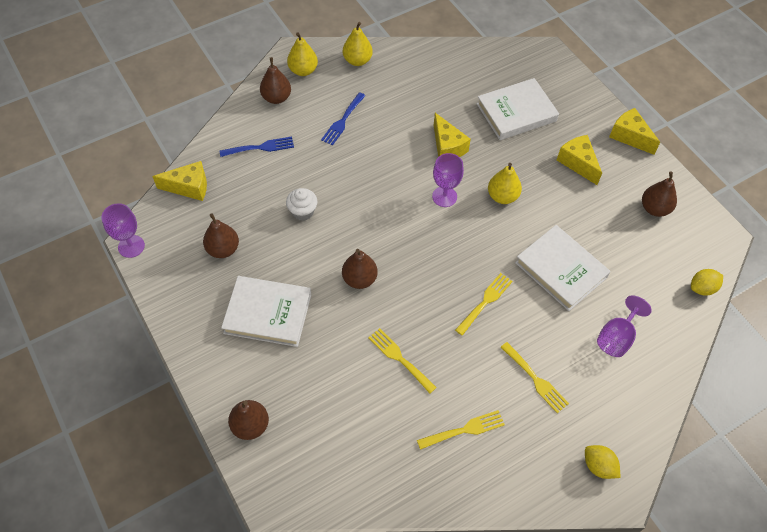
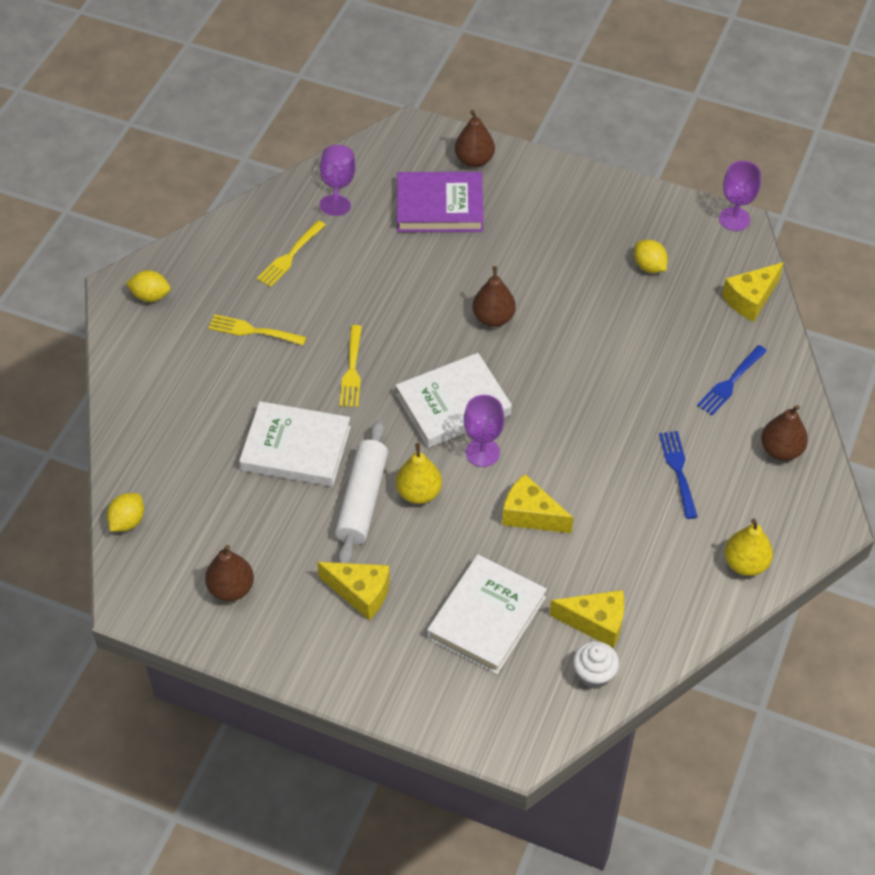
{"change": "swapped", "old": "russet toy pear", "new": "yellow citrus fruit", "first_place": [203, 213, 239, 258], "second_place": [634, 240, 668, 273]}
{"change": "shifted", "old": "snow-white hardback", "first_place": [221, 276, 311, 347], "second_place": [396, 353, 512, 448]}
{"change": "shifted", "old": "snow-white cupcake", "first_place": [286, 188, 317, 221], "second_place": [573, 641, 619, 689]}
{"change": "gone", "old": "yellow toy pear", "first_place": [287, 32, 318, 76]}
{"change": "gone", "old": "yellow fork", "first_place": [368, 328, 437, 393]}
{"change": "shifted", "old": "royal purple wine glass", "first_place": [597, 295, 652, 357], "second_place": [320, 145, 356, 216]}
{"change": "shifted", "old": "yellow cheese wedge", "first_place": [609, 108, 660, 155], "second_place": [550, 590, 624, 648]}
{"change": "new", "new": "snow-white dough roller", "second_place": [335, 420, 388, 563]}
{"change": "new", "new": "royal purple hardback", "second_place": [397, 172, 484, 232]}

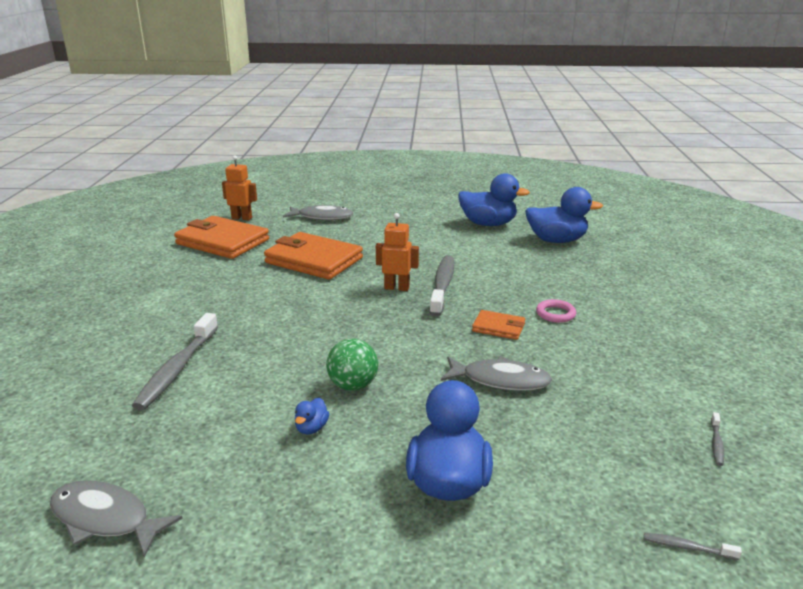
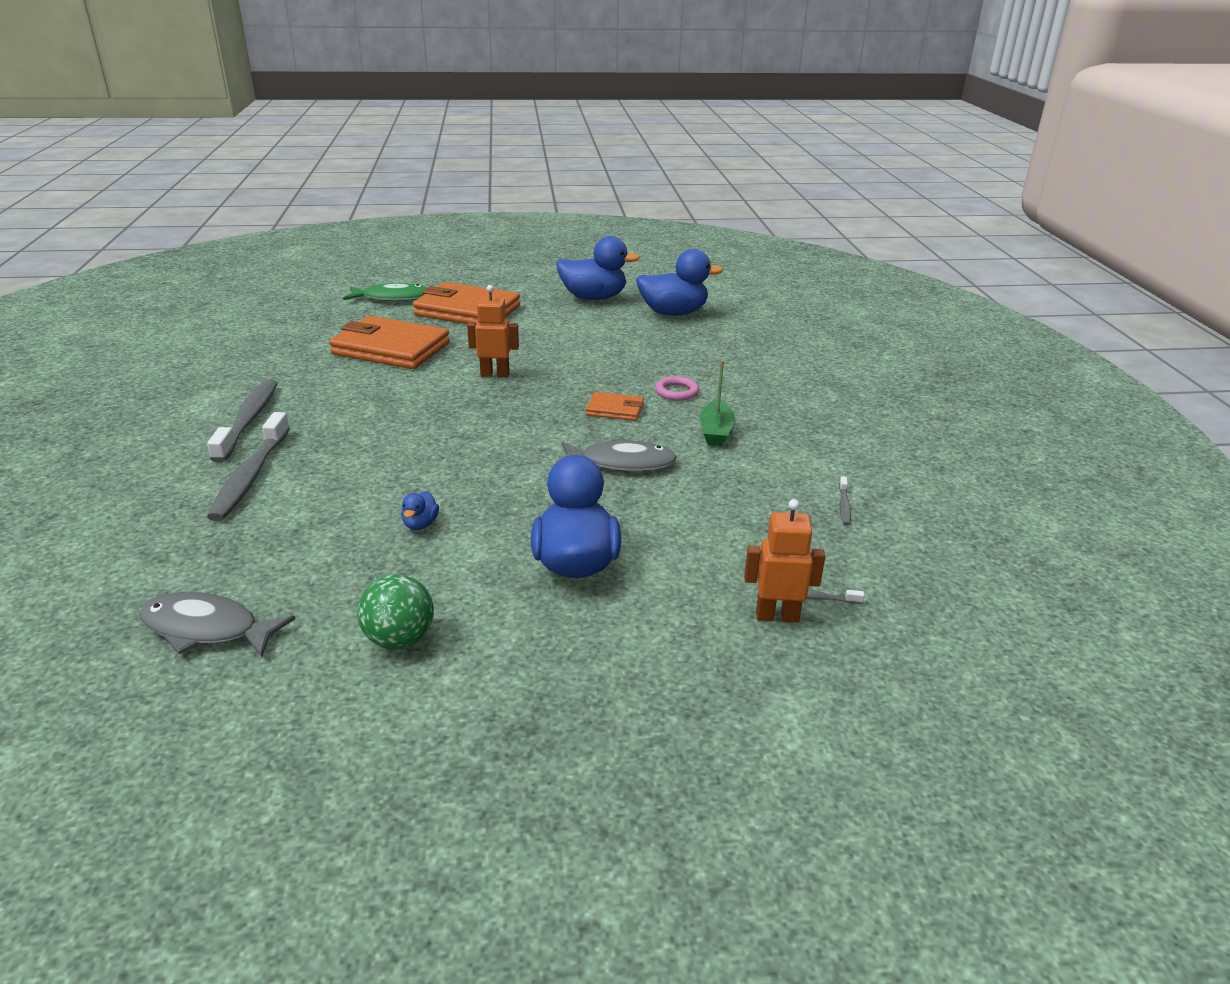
{"change": "shifted", "old": "orange card wallet", "first_place": [174, 216, 269, 259], "second_place": [413, 282, 520, 324]}
{"change": "shifted", "old": "orange robot figure", "first_place": [222, 155, 257, 220], "second_place": [744, 499, 825, 623]}
{"change": "repainted", "old": "grey fish", "new": "leaf-green fish", "first_place": [283, 205, 353, 220], "second_place": [343, 283, 427, 301]}
{"change": "shifted", "old": "leaf-green ball", "first_place": [326, 339, 378, 391], "second_place": [357, 574, 434, 649]}
{"change": "shifted", "old": "grey dental brush", "first_place": [429, 255, 454, 317], "second_place": [207, 379, 278, 463]}
{"change": "new", "new": "leaf-green sailboat", "second_place": [700, 360, 735, 446]}

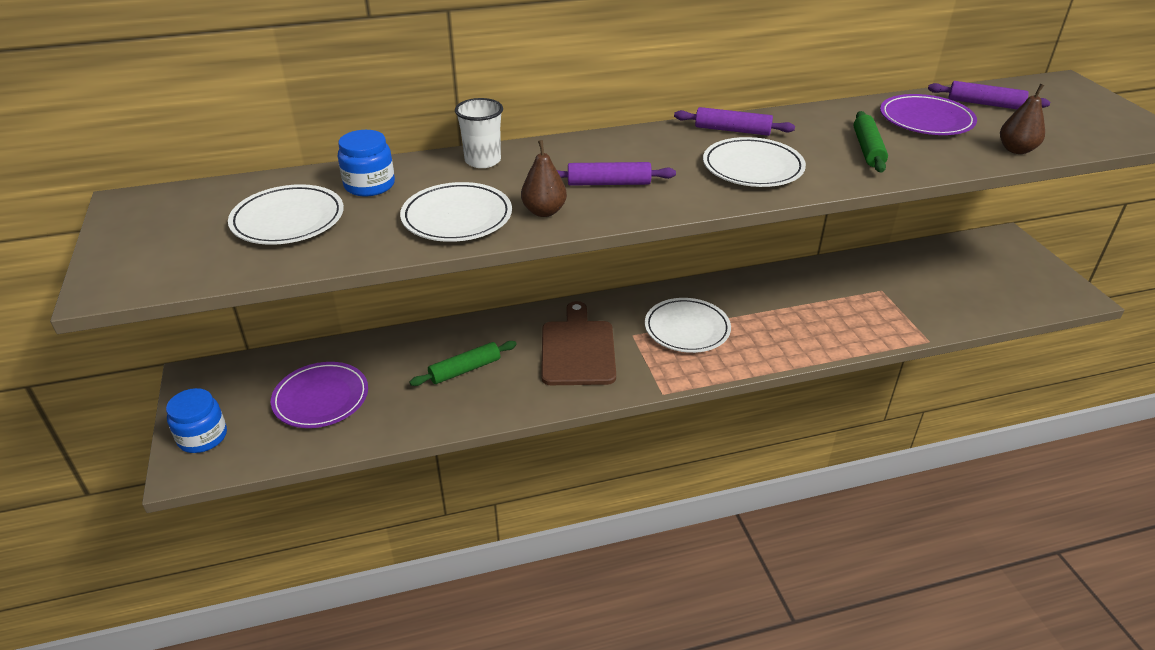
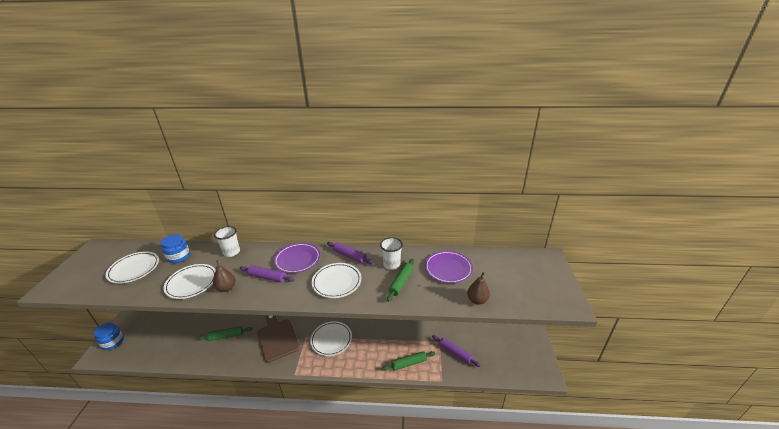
{"change": "shifted", "old": "royal purple flat dish", "first_place": [271, 362, 368, 428], "second_place": [274, 243, 320, 273]}
{"change": "rotated", "old": "russet bread board", "first_place": [541, 301, 616, 385], "second_place": [257, 315, 300, 363], "degrees": -45}
{"change": "shifted", "old": "royal purple dough roller", "first_place": [928, 81, 1050, 109], "second_place": [432, 335, 481, 367]}
{"change": "new", "new": "snow-white tumbler", "second_place": [380, 237, 403, 270]}
{"change": "new", "new": "leaf-green dough roller", "second_place": [382, 351, 436, 371]}

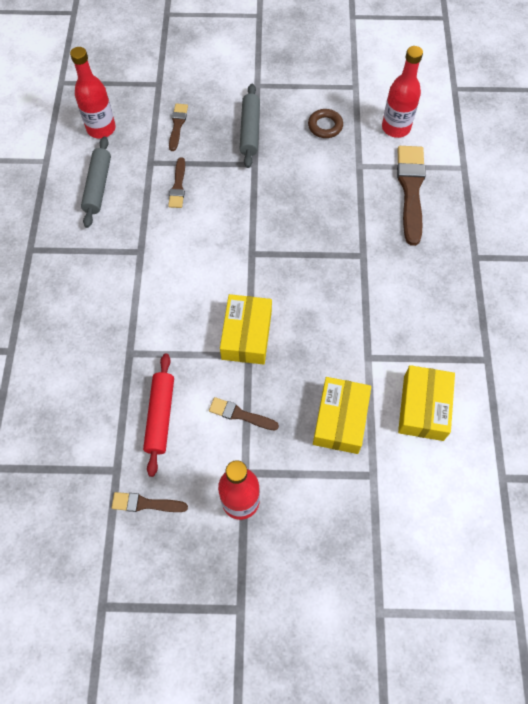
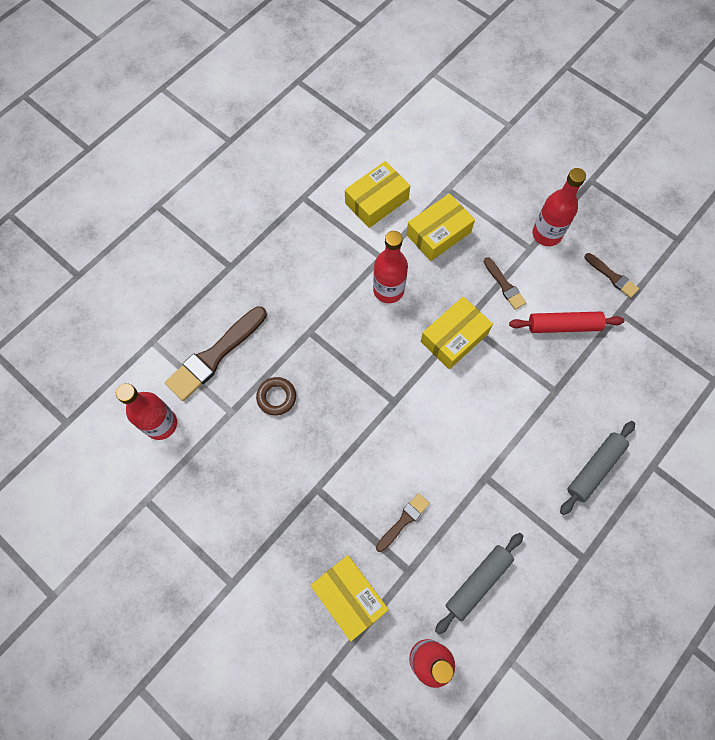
{"change": "rotated", "old": "crimson dough roller", "first_place": [143, 354, 174, 477], "second_place": [509, 311, 624, 333], "degrees": 45}
{"change": "swapped", "old": "russet paintbrush", "new": "yellow box", "first_place": [169, 103, 188, 151], "second_place": [310, 555, 389, 641]}
{"change": "shifted", "old": "grey dough roller", "first_place": [240, 84, 260, 168], "second_place": [560, 421, 635, 515]}
{"change": "shifted", "old": "russet torus", "first_place": [308, 109, 343, 138], "second_place": [256, 377, 296, 415]}
{"change": "new", "new": "crimson flask", "second_place": [373, 231, 408, 303]}

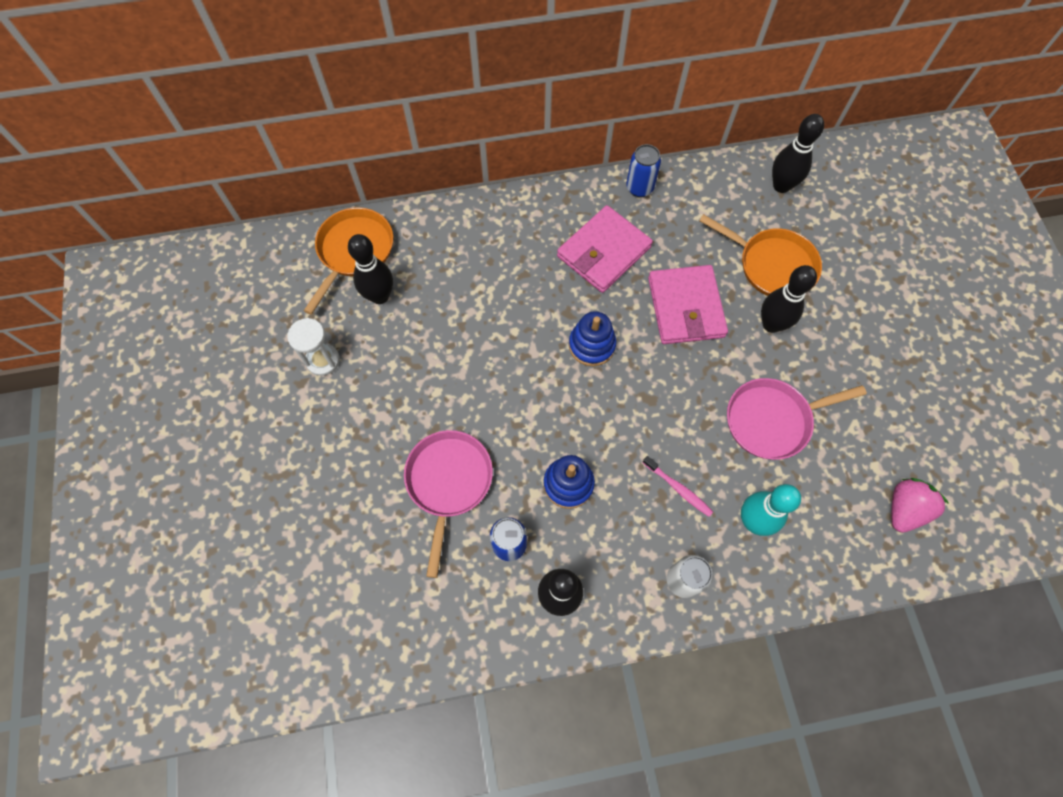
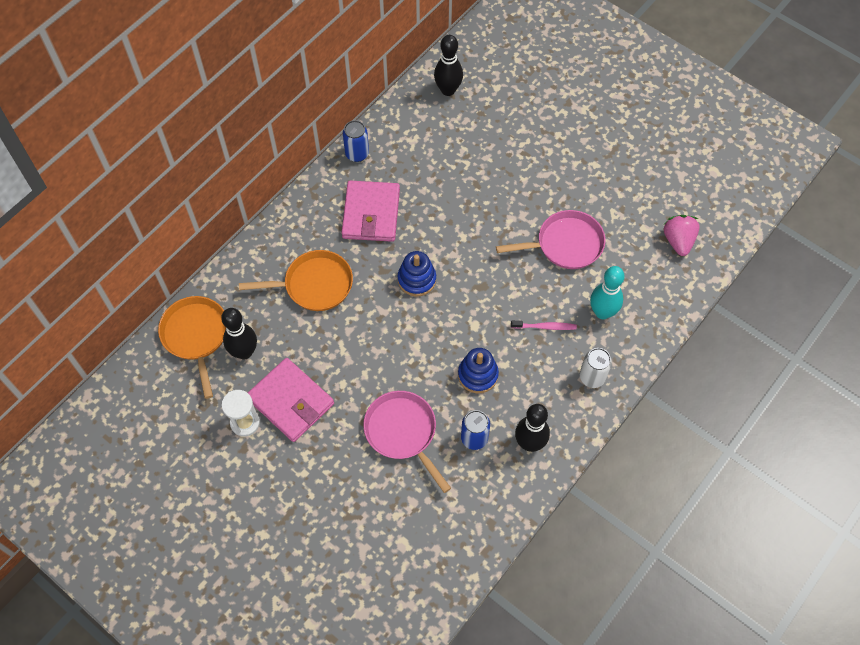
{"change": "shifted", "old": "pink card wallet", "first_place": [648, 265, 728, 344], "second_place": [248, 358, 334, 442]}
{"change": "shifted", "old": "orange skillet", "first_place": [699, 214, 822, 296], "second_place": [239, 250, 353, 311]}
{"change": "rotated", "old": "pink skillet", "first_place": [727, 378, 867, 460], "second_place": [496, 210, 605, 269], "degrees": -135}
{"change": "gone", "old": "jet-black bowling pin", "first_place": [761, 265, 817, 333]}

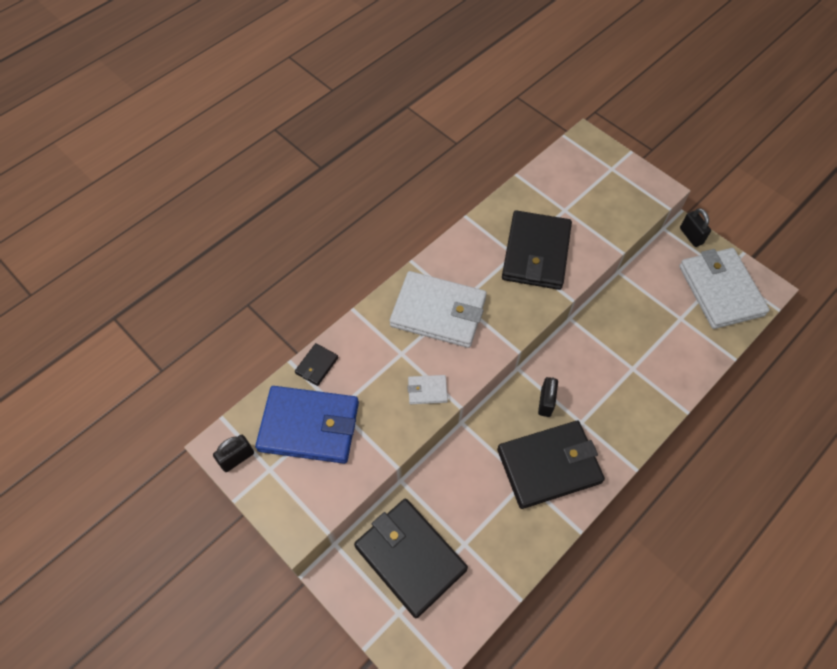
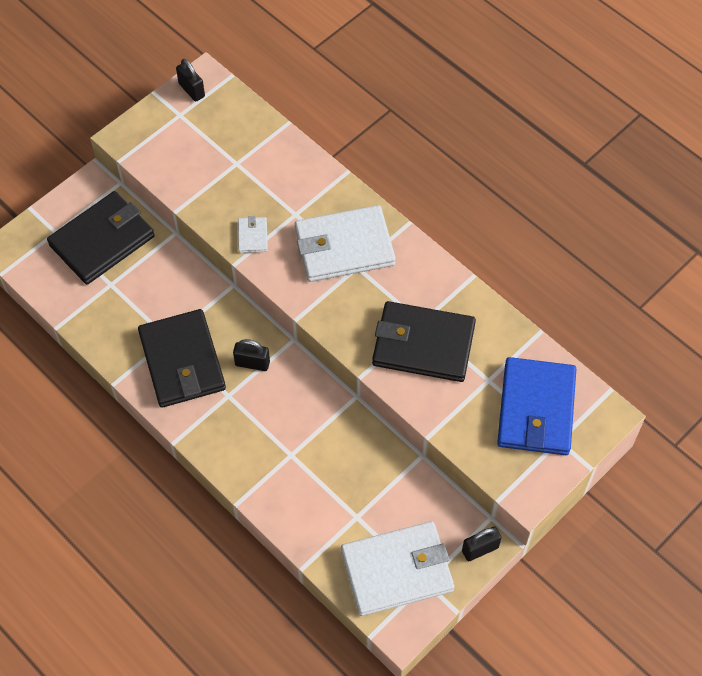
{"change": "shifted", "old": "blue card wallet", "first_place": [255, 386, 359, 464], "second_place": [497, 357, 576, 455]}
{"change": "gone", "old": "jet-black card wallet", "first_place": [295, 343, 338, 386]}
{"change": "rotated", "old": "snow-white card wallet", "first_place": [390, 271, 487, 348], "second_place": [295, 205, 396, 282], "degrees": 60}

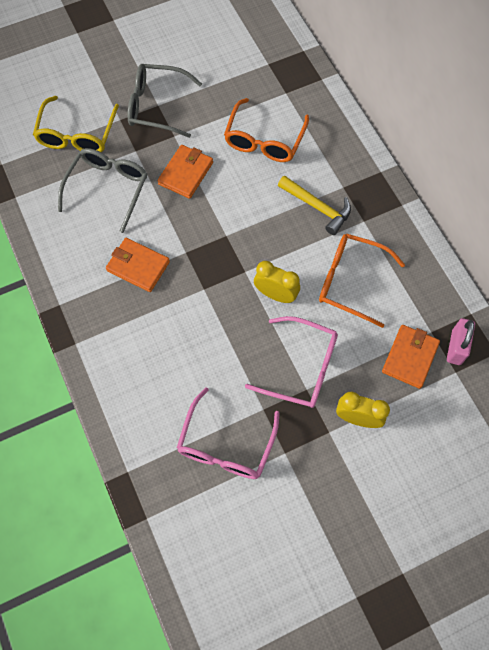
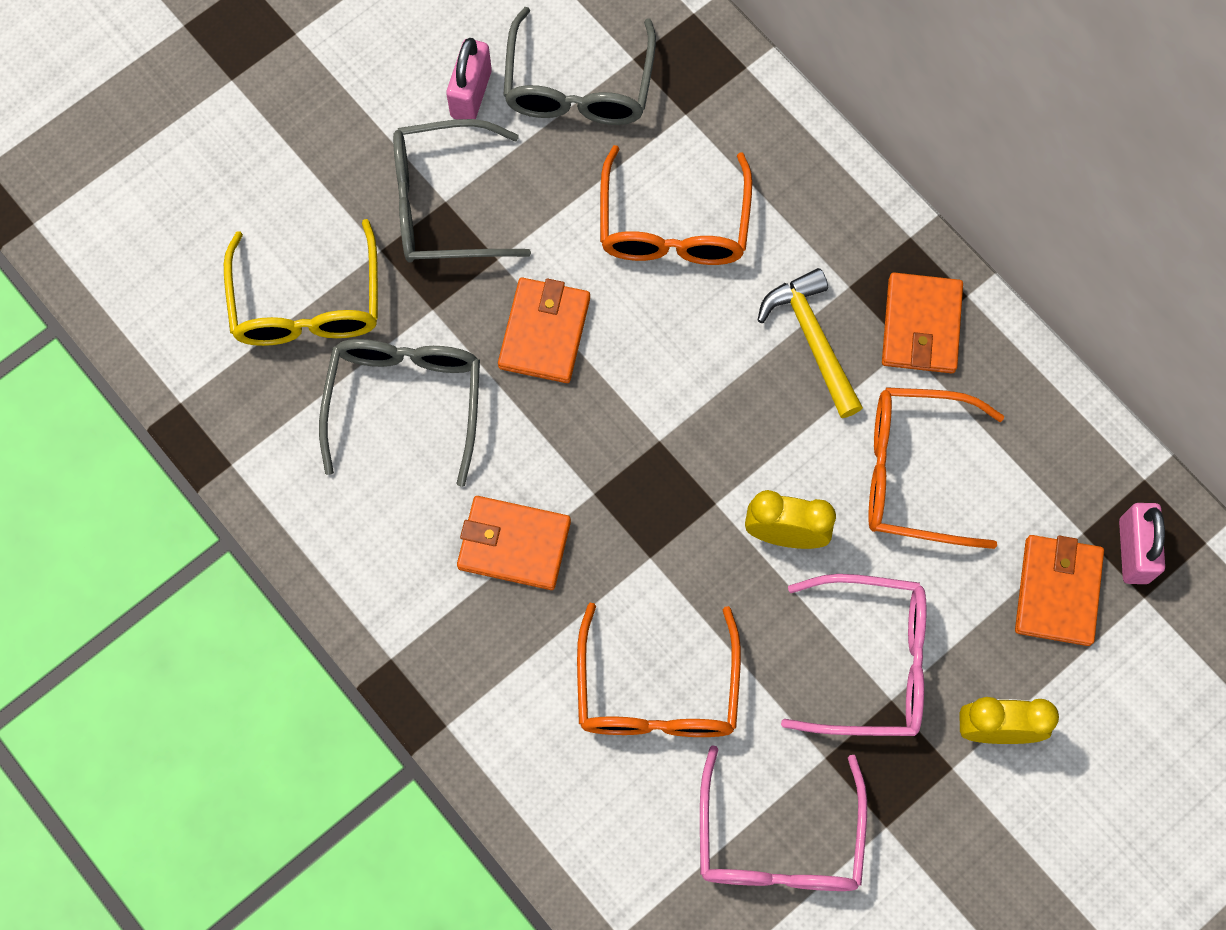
{"change": "rotated", "old": "yellow carpenter's hammer", "first_place": [278, 175, 351, 235], "second_place": [757, 268, 863, 418], "degrees": -135}
{"change": "new", "new": "pink lock", "second_place": [446, 38, 492, 119]}
{"change": "new", "new": "grey spectacles", "second_place": [503, 7, 656, 125]}
{"change": "new", "new": "orange spectacles", "second_place": [577, 603, 741, 737]}
{"change": "new", "new": "orange card wallet", "second_place": [882, 273, 963, 373]}

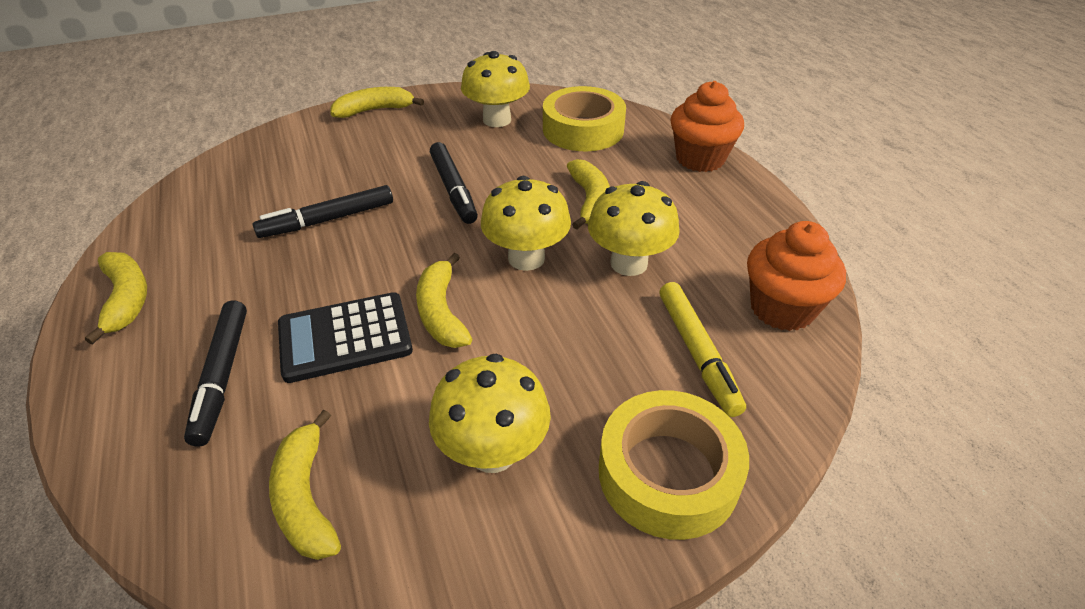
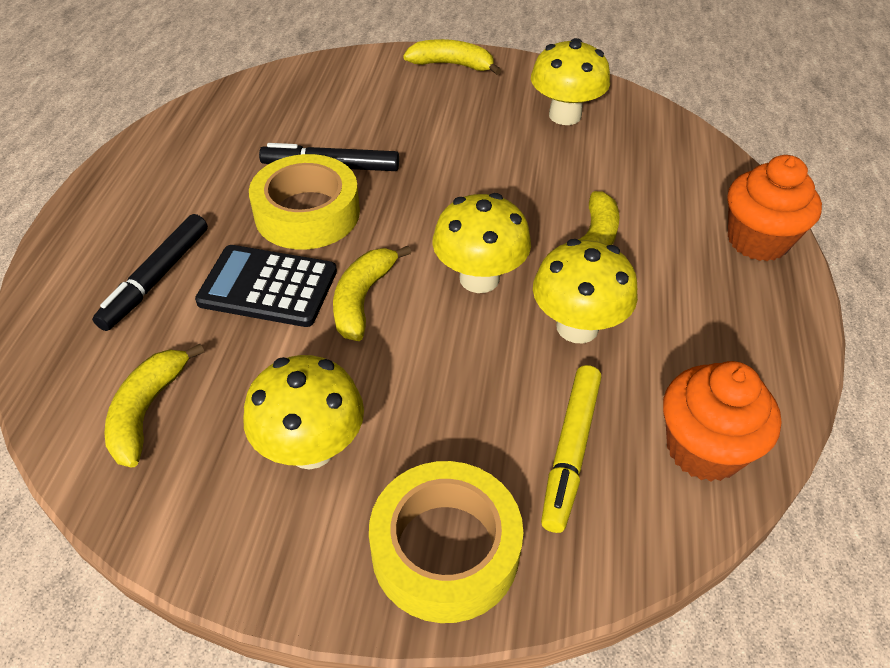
{"change": "gone", "old": "yellow banana", "first_place": [85, 252, 147, 345]}
{"change": "gone", "old": "jet-black marker pen", "first_place": [430, 142, 478, 224]}
{"change": "shifted", "old": "yellow sticky tape", "first_place": [543, 86, 626, 151], "second_place": [249, 154, 360, 250]}

